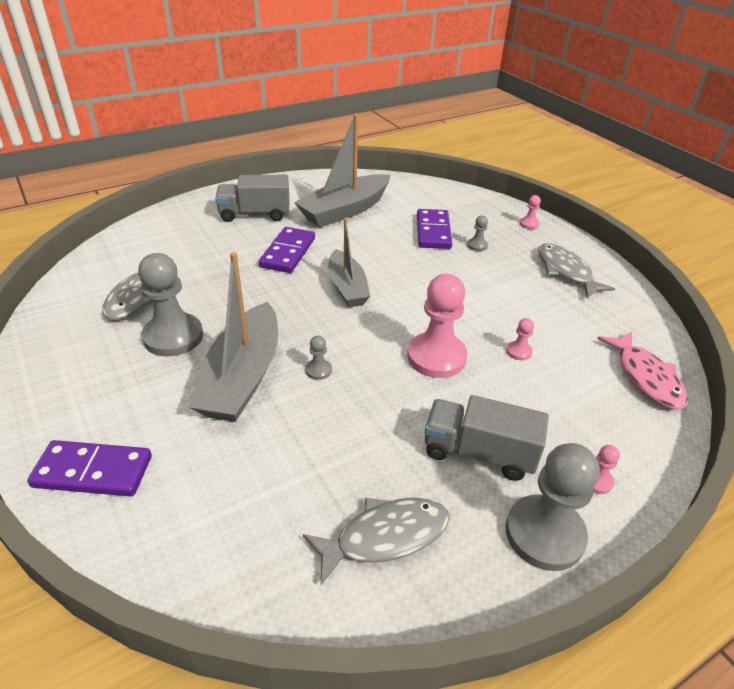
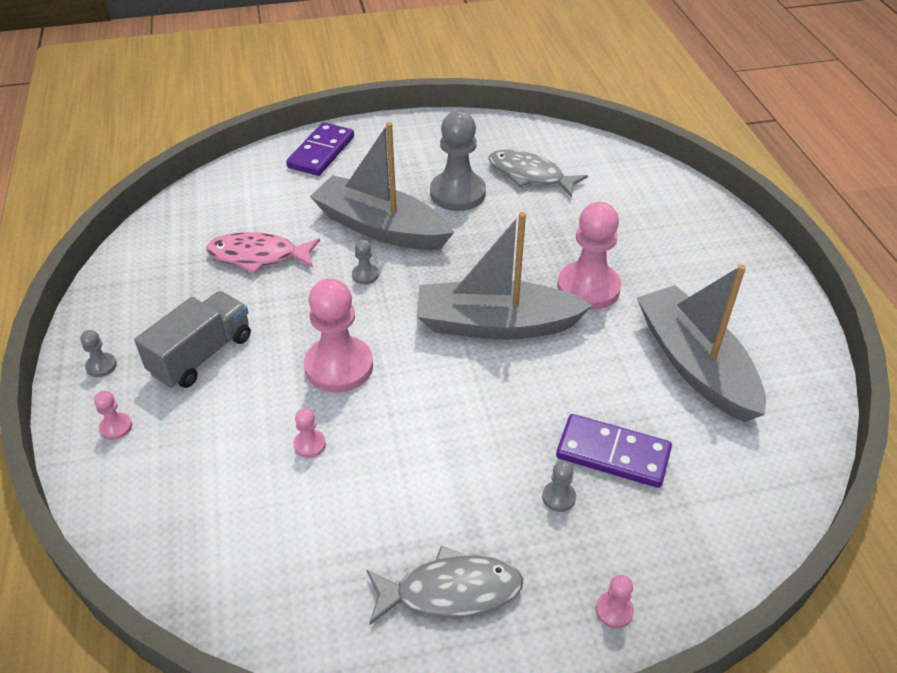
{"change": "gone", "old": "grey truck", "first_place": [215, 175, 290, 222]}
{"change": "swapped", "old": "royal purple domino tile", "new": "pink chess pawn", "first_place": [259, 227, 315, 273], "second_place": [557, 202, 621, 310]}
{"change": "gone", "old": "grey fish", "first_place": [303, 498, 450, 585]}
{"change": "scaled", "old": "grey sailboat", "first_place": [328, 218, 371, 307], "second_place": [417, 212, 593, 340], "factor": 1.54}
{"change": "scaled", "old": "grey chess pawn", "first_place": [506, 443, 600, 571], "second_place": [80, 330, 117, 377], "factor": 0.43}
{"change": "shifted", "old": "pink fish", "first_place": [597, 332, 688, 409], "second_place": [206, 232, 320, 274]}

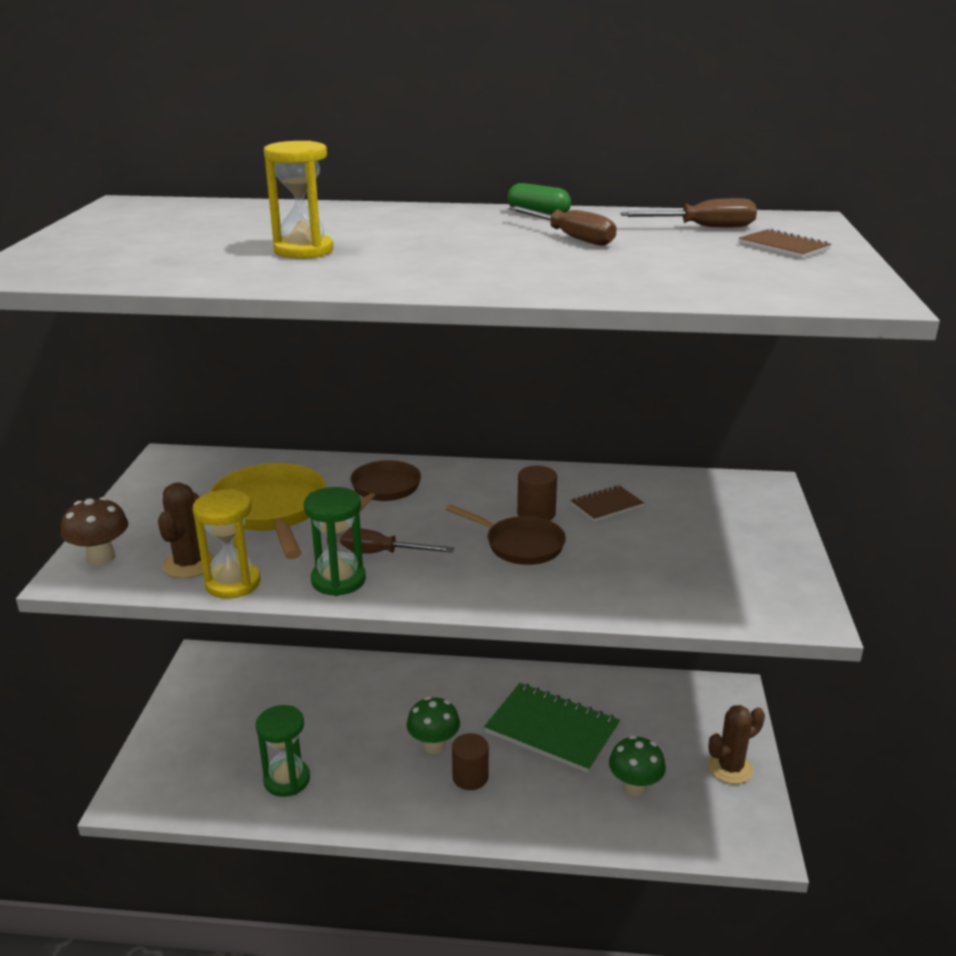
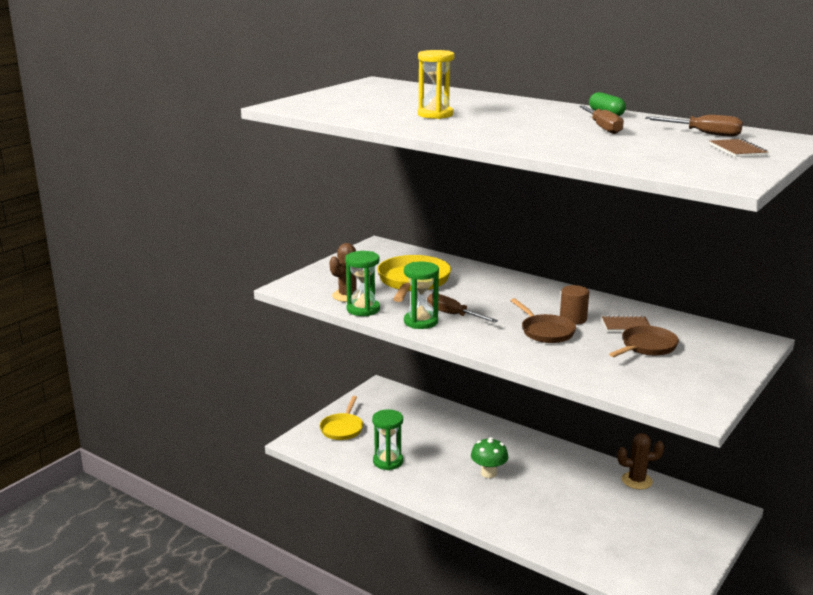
{"change": "gone", "old": "russet mushroom", "first_place": [61, 497, 128, 565]}
{"change": "repainted", "old": "yellow sand timer", "new": "leaf-green sand timer", "first_place": [193, 489, 261, 599], "second_place": [345, 251, 380, 316]}
{"change": "shifted", "old": "russet skillet", "first_place": [350, 460, 421, 513], "second_place": [609, 326, 679, 357]}
{"change": "gone", "old": "russet cylinder shape", "first_place": [452, 733, 489, 790]}
{"change": "gone", "old": "leaf-green notebook", "first_place": [484, 683, 620, 773]}
{"change": "gone", "old": "leaf-green mushroom", "first_place": [609, 735, 666, 797]}
{"change": "shifted", "old": "russet cactus", "first_place": [708, 705, 765, 784], "second_place": [617, 433, 664, 489]}
{"change": "new", "new": "yellow skillet", "second_place": [320, 396, 363, 440]}

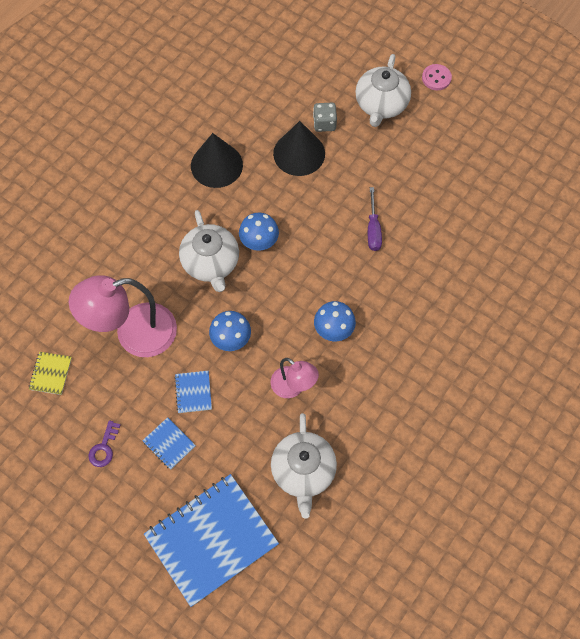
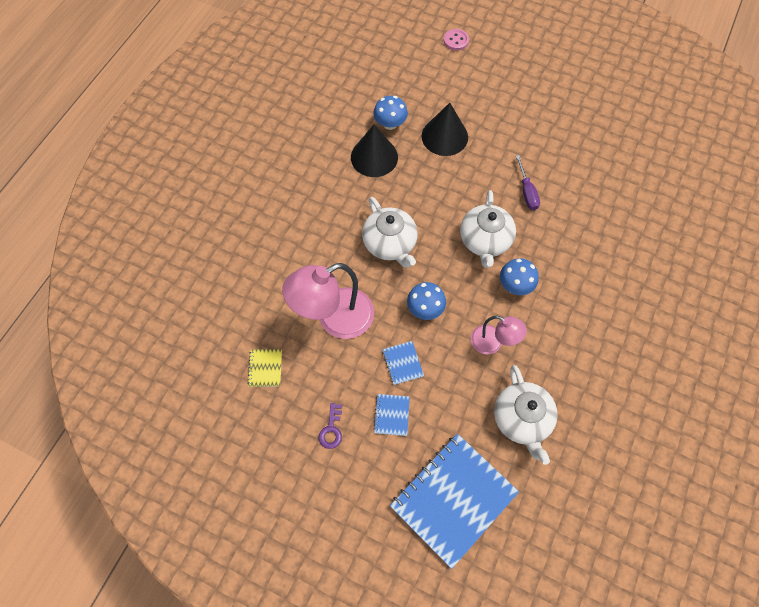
{"change": "rotated", "old": "blue notebook", "first_place": [142, 417, 196, 470], "second_place": [373, 394, 410, 436], "degrees": 60}
{"change": "shifted", "old": "blue mushroom", "first_place": [239, 213, 279, 251], "second_place": [373, 96, 408, 130]}
{"change": "gone", "old": "grey die", "first_place": [313, 103, 337, 132]}
{"change": "shifted", "old": "snow-white teapot", "first_place": [355, 54, 411, 127], "second_place": [460, 190, 516, 268]}
{"change": "shifted", "old": "pink sewing button", "first_place": [422, 64, 452, 90], "second_place": [443, 29, 469, 51]}

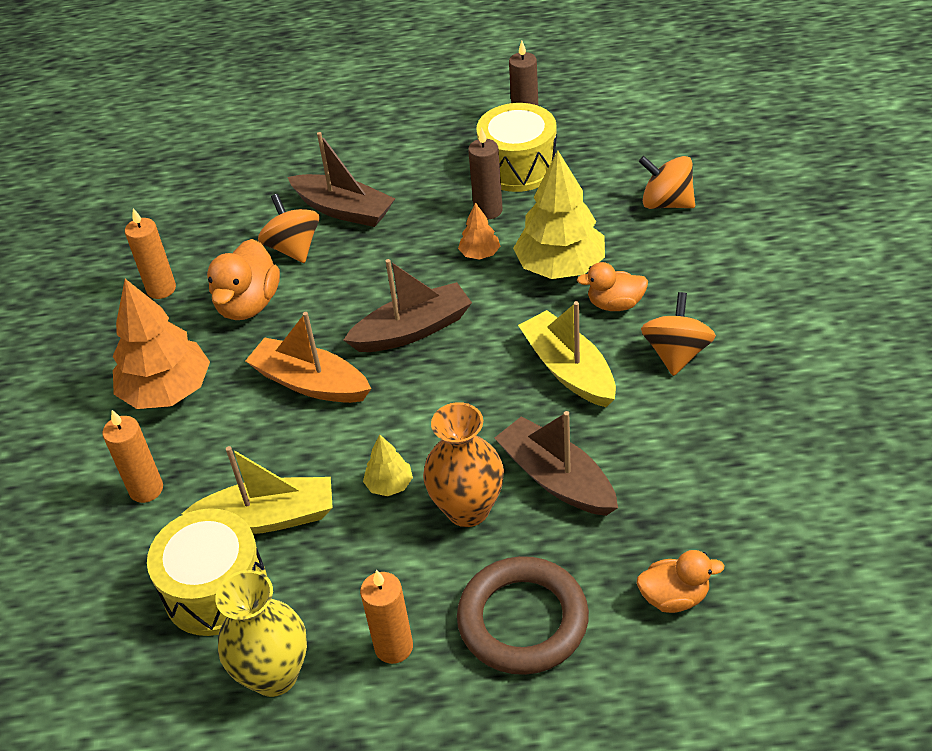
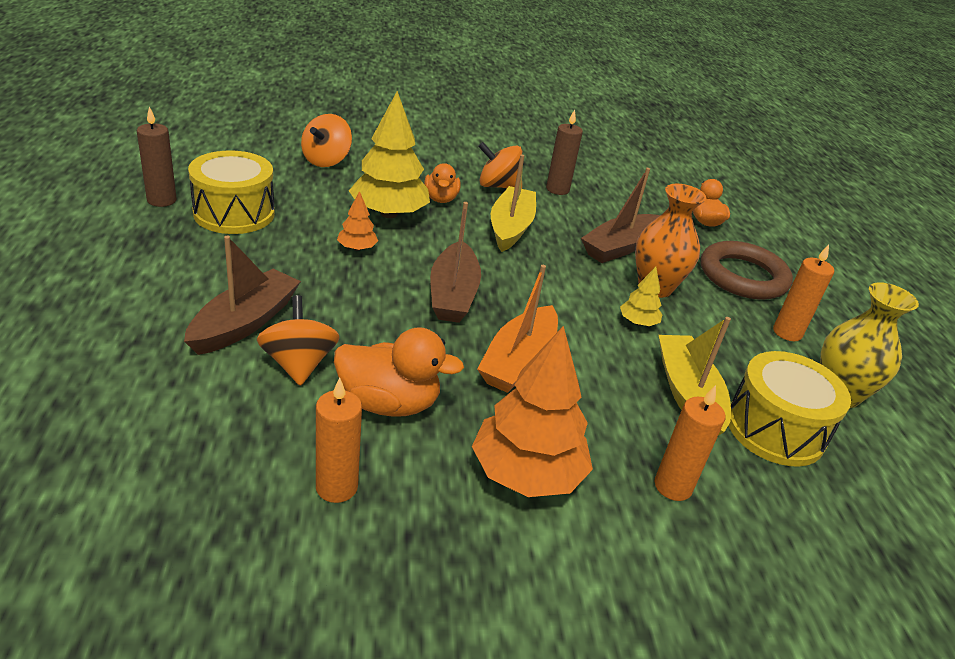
{"change": "rotated", "old": "orange whirligig", "first_place": [258, 194, 319, 263], "second_place": [257, 295, 340, 386], "degrees": 105}
{"change": "rotated", "old": "russet sailboat", "first_place": [344, 259, 472, 352], "second_place": [430, 202, 481, 323], "degrees": -150}
{"change": "shifted", "old": "russet pillar candle", "first_place": [468, 128, 503, 219], "second_place": [546, 110, 583, 195]}
{"change": "rotated", "old": "yellow sailboat", "first_place": [518, 301, 616, 407], "second_place": [491, 154, 536, 252], "degrees": 135}

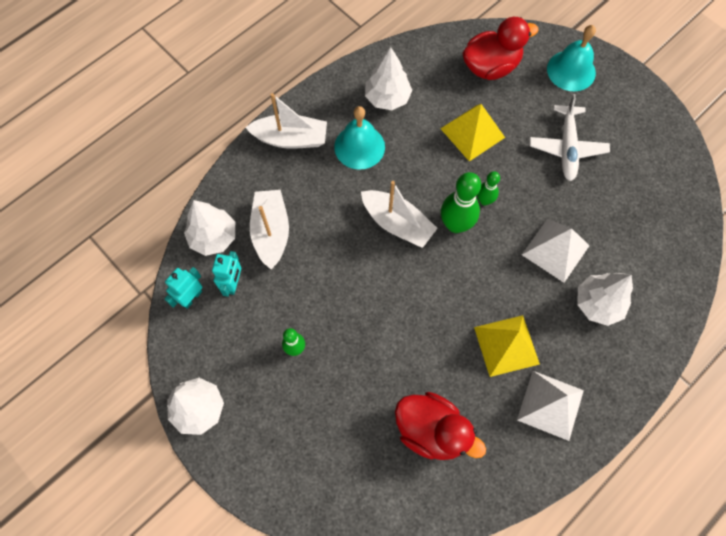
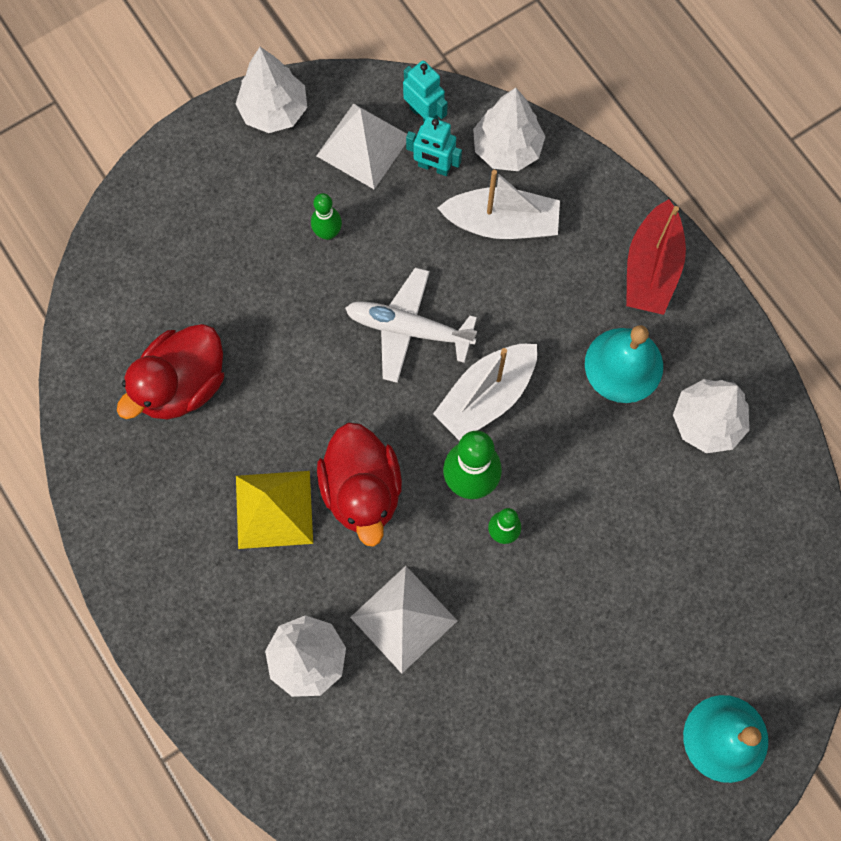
{"change": "repainted", "old": "snow-white sailboat", "new": "crimson sailboat", "first_place": [245, 93, 327, 149], "second_place": [626, 199, 686, 315]}
{"change": "gone", "old": "yellow pyramid shape", "first_place": [440, 104, 505, 162]}
{"change": "shifted", "old": "crimson duck", "first_place": [462, 17, 539, 80], "second_place": [317, 422, 402, 547]}
{"change": "shifted", "old": "snow-white pyramid shape", "first_place": [517, 371, 584, 441], "second_place": [317, 103, 407, 189]}
{"change": "shifted", "old": "snow-white plane", "first_place": [530, 94, 610, 181], "second_place": [345, 267, 477, 383]}

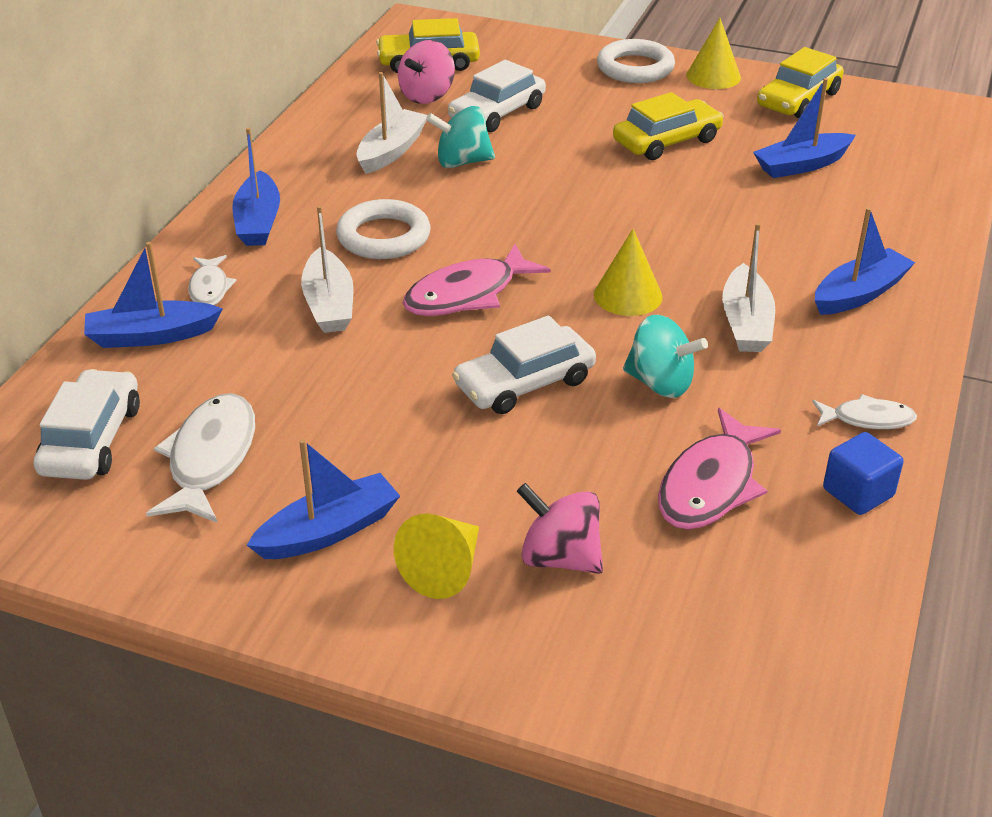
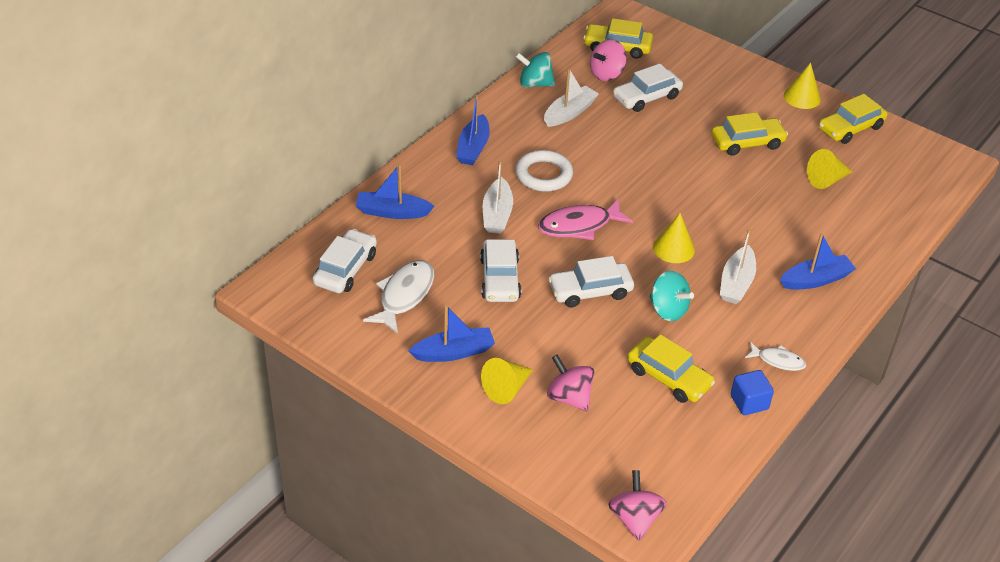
{"change": "gone", "old": "snow-white fish", "first_place": [188, 255, 236, 305]}
{"change": "shifted", "old": "teal whirligig", "first_place": [426, 106, 495, 168], "second_place": [515, 52, 555, 88]}
{"change": "gone", "old": "snow-white torus", "first_place": [597, 39, 675, 83]}
{"change": "swapped", "old": "pink fish", "new": "yellow toy car", "first_place": [658, 408, 781, 530], "second_place": [627, 334, 715, 403]}
{"change": "swapped", "old": "blue sailboat", "new": "yellow cone shape", "first_place": [753, 78, 856, 178], "second_place": [807, 149, 853, 189]}
{"change": "new", "new": "snow-white toy car", "second_place": [480, 239, 521, 302]}
{"change": "new", "new": "pink whirligig", "second_place": [608, 470, 667, 541]}

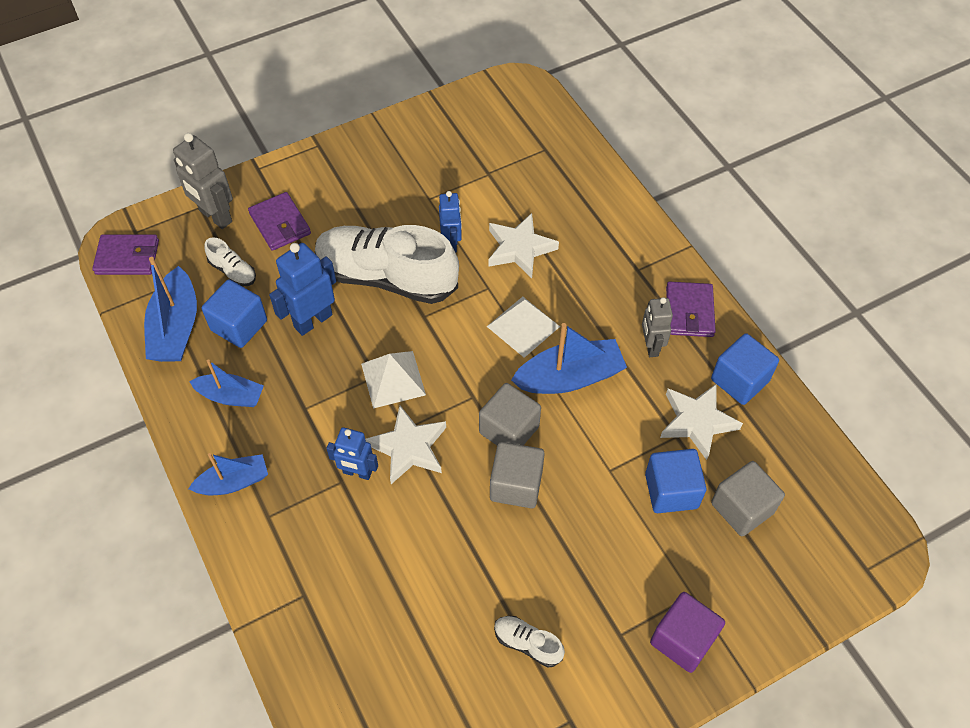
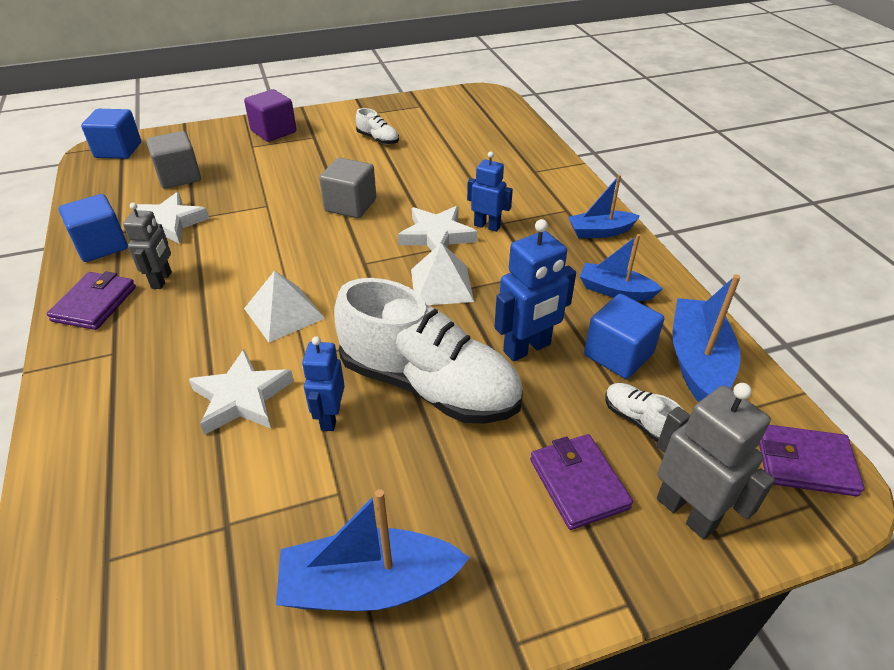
{"change": "gone", "old": "grey block", "first_place": [479, 383, 541, 445]}
{"change": "shifted", "old": "blue sailboat", "first_place": [511, 323, 627, 394], "second_place": [276, 489, 470, 611]}
{"change": "shifted", "old": "blue block", "first_place": [645, 449, 707, 513], "second_place": [81, 109, 141, 159]}

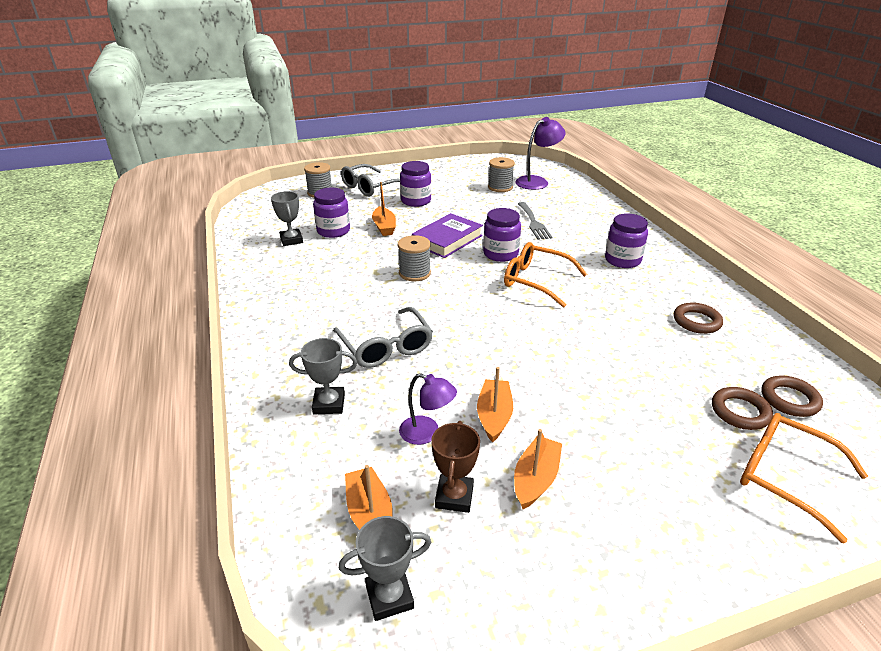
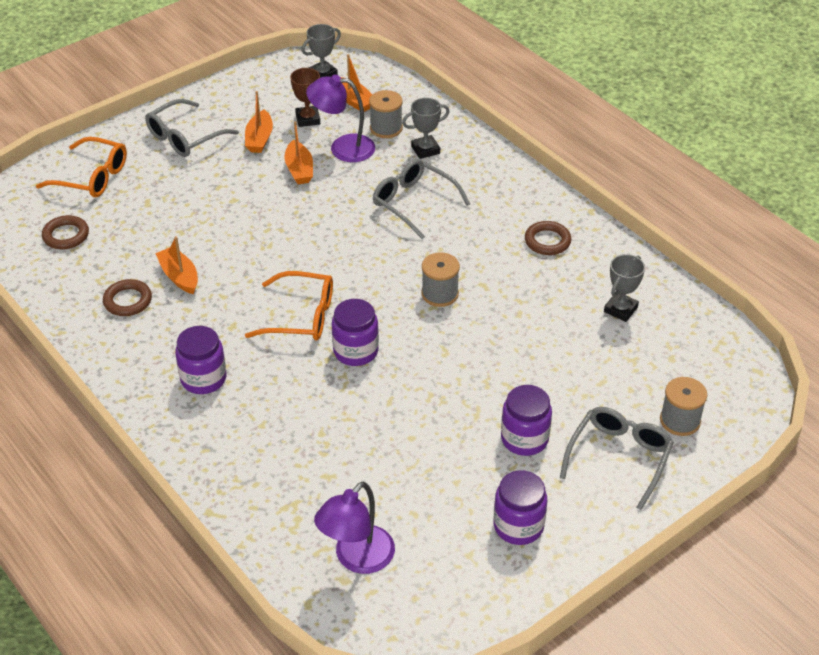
{"change": "rotated", "old": "grey trophy", "first_place": [271, 191, 303, 246], "second_place": [604, 254, 645, 322], "degrees": 75}
{"change": "shifted", "old": "royal purple jam jar", "first_place": [313, 187, 350, 238], "second_place": [493, 470, 547, 545]}
{"change": "shifted", "old": "orange sailboat", "first_place": [372, 182, 396, 236], "second_place": [155, 236, 198, 294]}
{"change": "scaled", "old": "royal purple desk lamp", "first_place": [399, 373, 457, 445], "second_place": [306, 75, 375, 162], "factor": 1.52}
{"change": "gone", "old": "royal purple hardback", "first_place": [412, 213, 483, 258]}
{"change": "shifted", "old": "grey bobbin", "first_place": [488, 157, 515, 192], "second_place": [369, 90, 403, 138]}
{"change": "gone", "old": "grey fork", "first_place": [518, 202, 553, 240]}
{"change": "shifted", "old": "russet torus", "first_place": [712, 387, 773, 430], "second_place": [525, 221, 571, 255]}
{"change": "new", "new": "grey spectacles", "second_place": [145, 99, 239, 157]}

